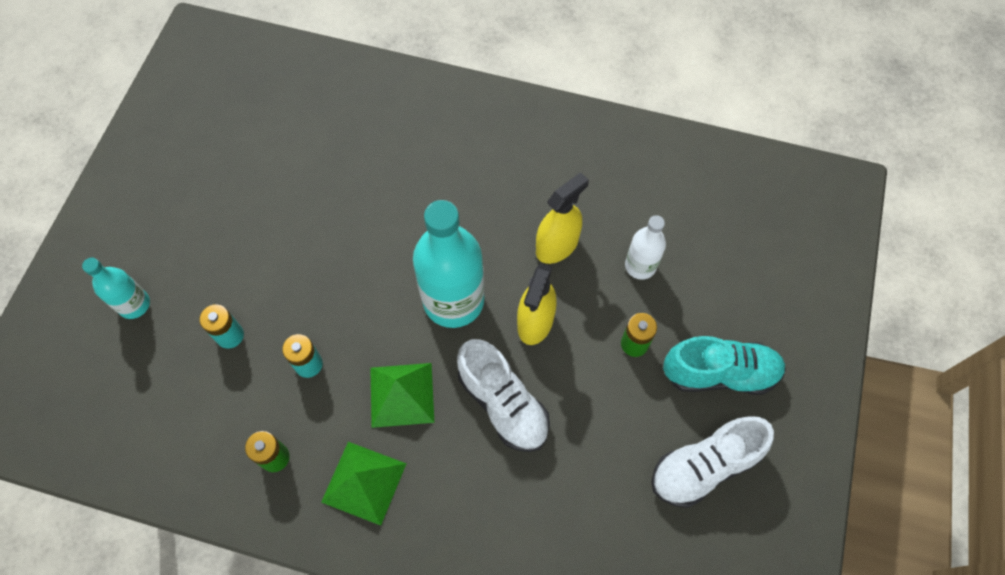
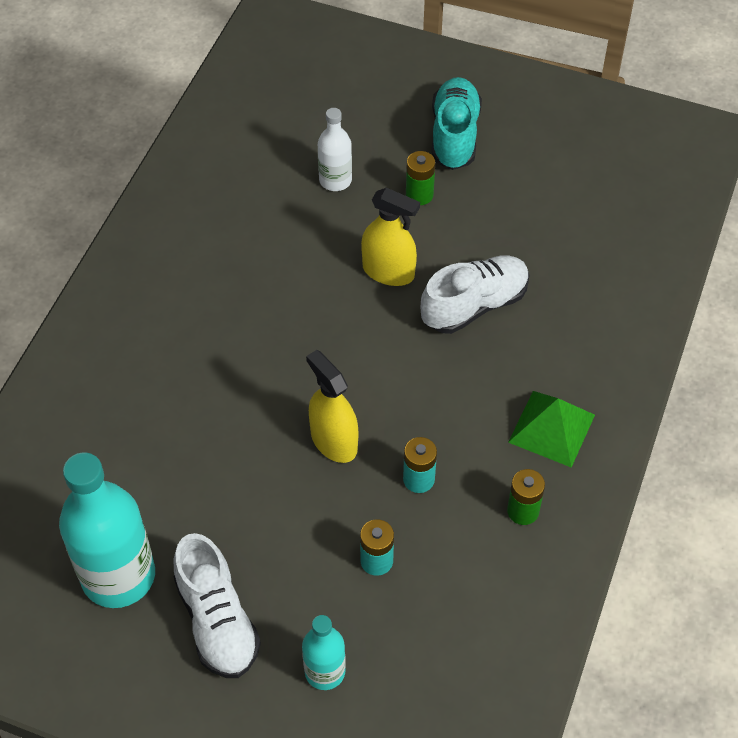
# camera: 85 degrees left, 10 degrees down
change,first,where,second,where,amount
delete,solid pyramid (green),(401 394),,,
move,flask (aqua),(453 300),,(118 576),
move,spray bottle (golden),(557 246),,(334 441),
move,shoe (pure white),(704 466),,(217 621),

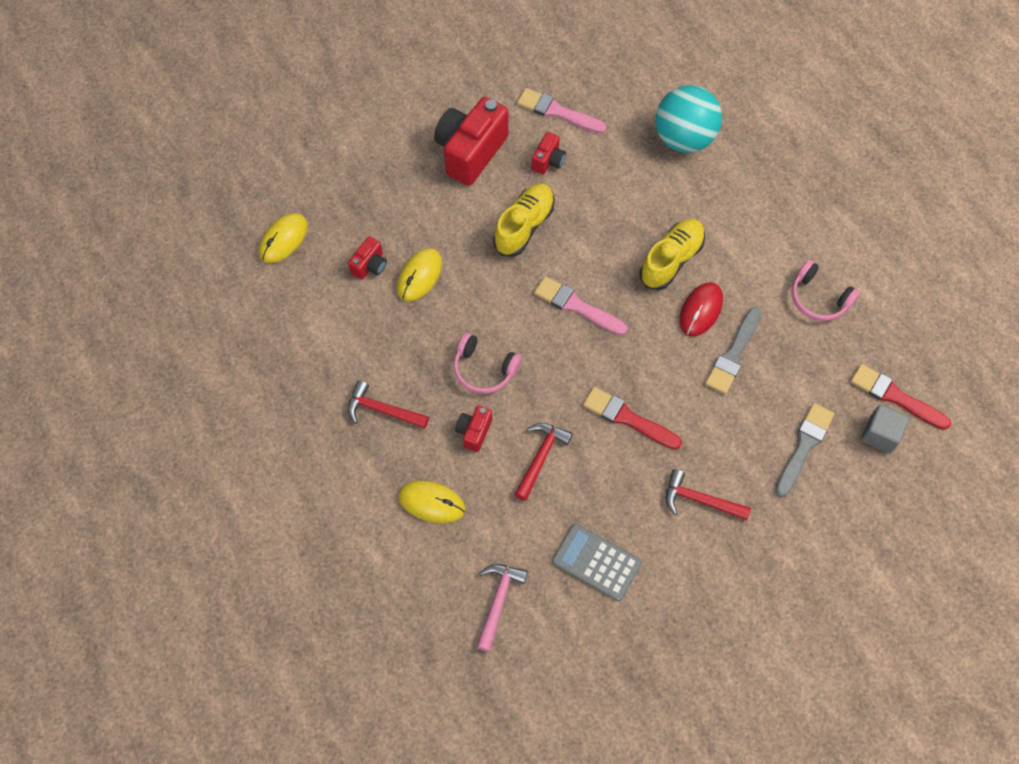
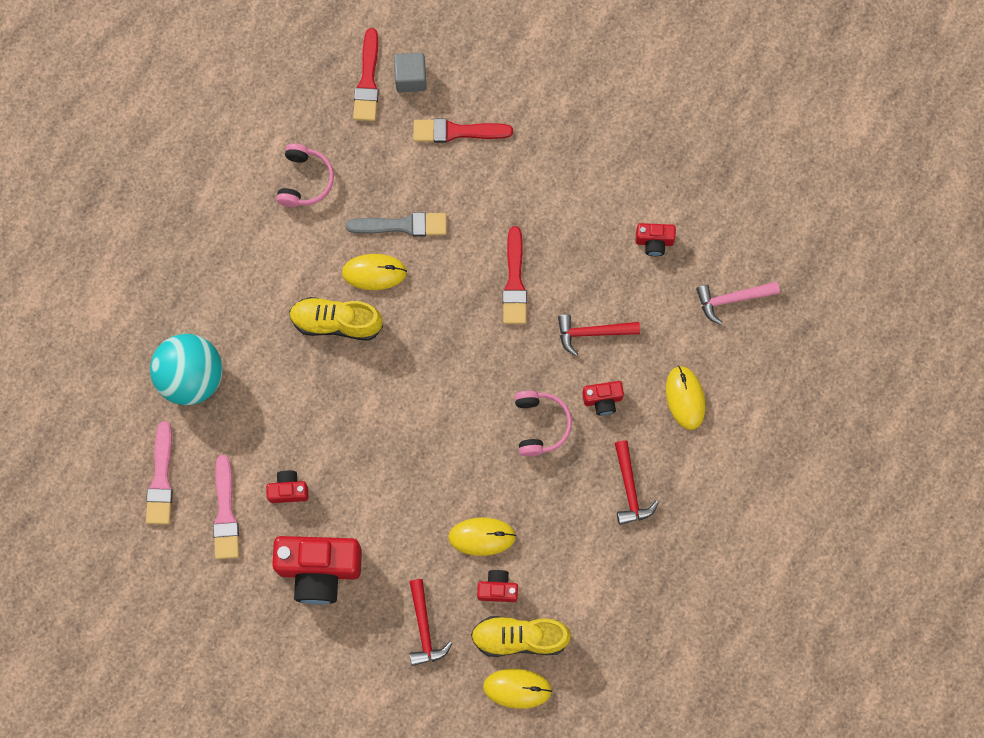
# camera: 120 degrees left, 10 degrees up
change,first,where,second,where,amount
move,shoe (golden),(524 226),,(519 638),
move,brush (rose-pink),(576 306),,(161 479),
move,claw hammer (red),(700 500),,(424 628),
replace,pocket calculator (grey),(596 562),camera (red),(654 242),
recolor,mouse (red),(701 310),mouse (golden),(374 272),
recolor,brush (grey),(804 446),brush (red),(457 132),

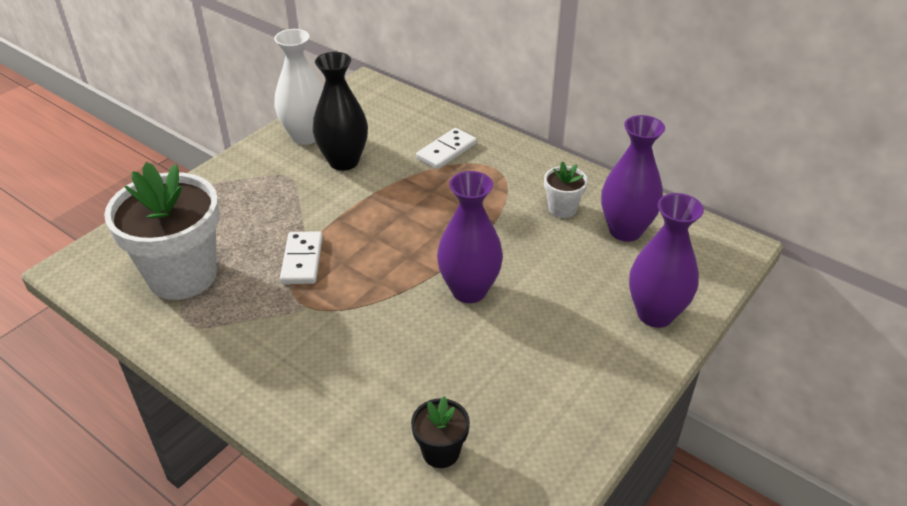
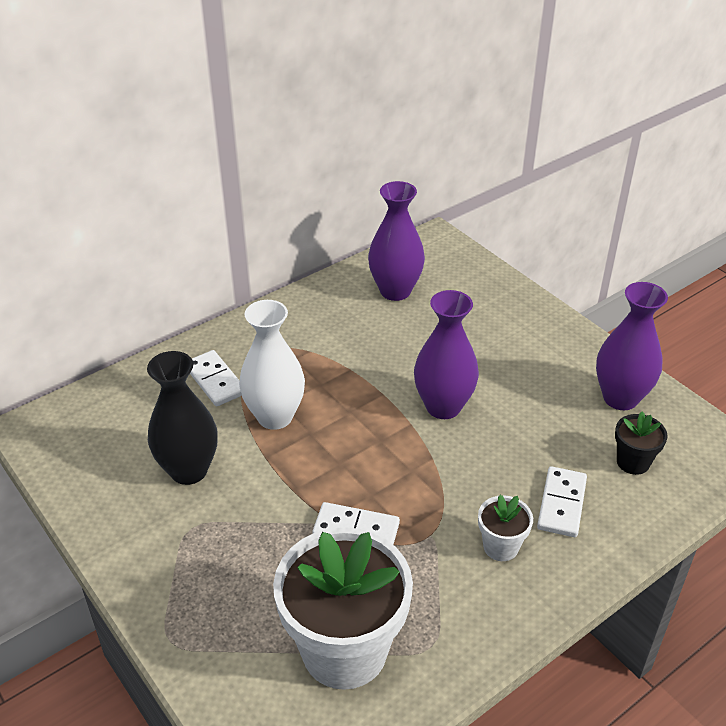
# camera: 75 degrees left, 0 degrees up
change,first,where,second,where,amount
insert,,,domino tile (pure white),(561 504),
move,tall vase (pure white),(306 136),,(275 416),
move,potted plant (pure white),(562 209),,(500 546),
move,tall vase (violet),(655 314),,(620 398),

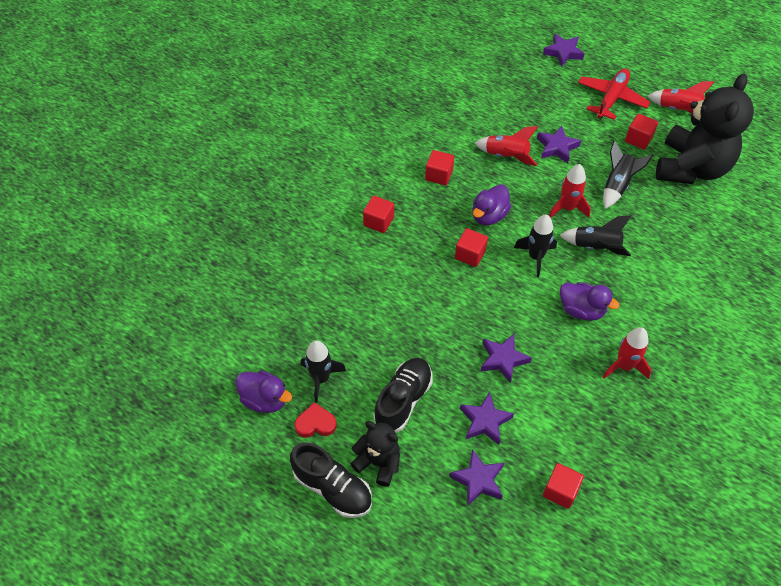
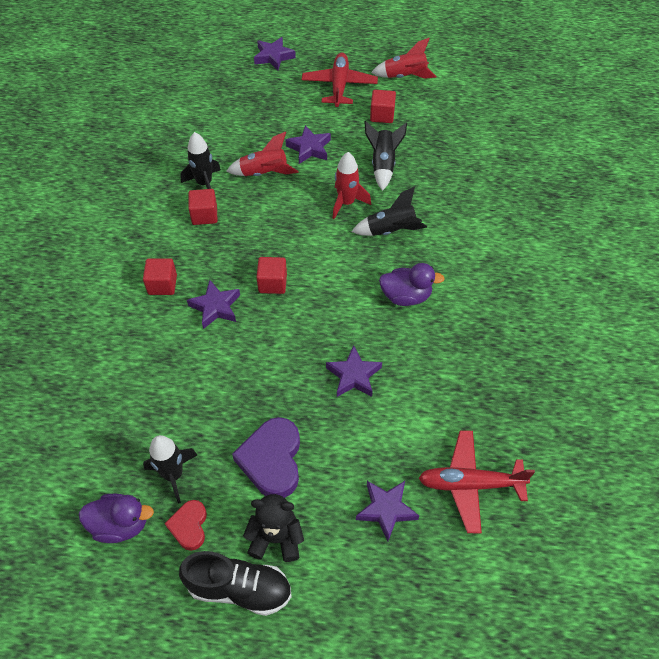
# camera: 25 degrees left, 0 degrees up
change,first,where,second,where,amount
delete,toy duck (violet),(489 215),,,
delete,rocket (red),(624 366),,,
delete,teddy (black),(691 168),,,
move,five-pointed star (violet),(485 421),,(215 307),
move,rocket (black),(535 257),,(204 183),
replace,shoe (black),(403 400),heart (violet),(272 460),
replace,cube (red),(560 491),plane (red),(470 484),
rotate,heart (red),(315 423),,(189 526),60 degrees counterclockwise

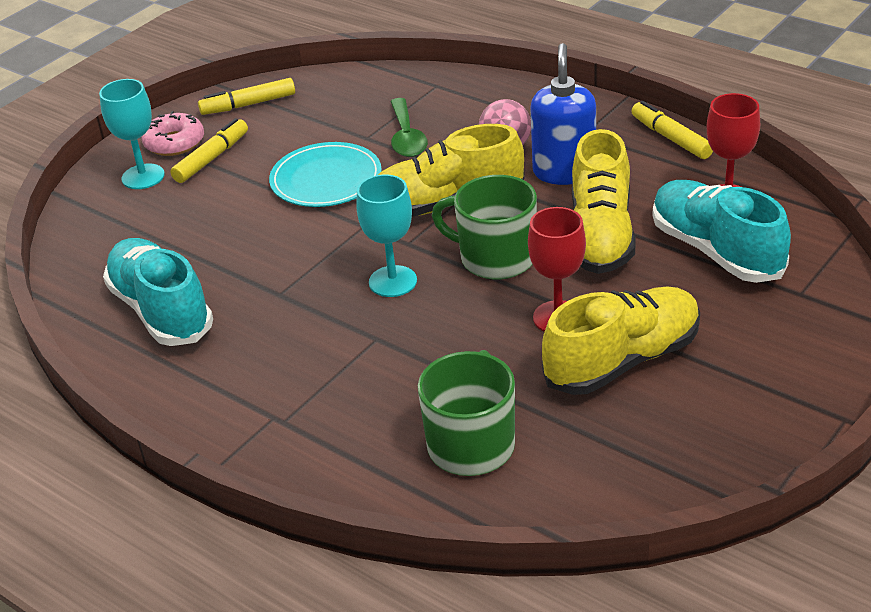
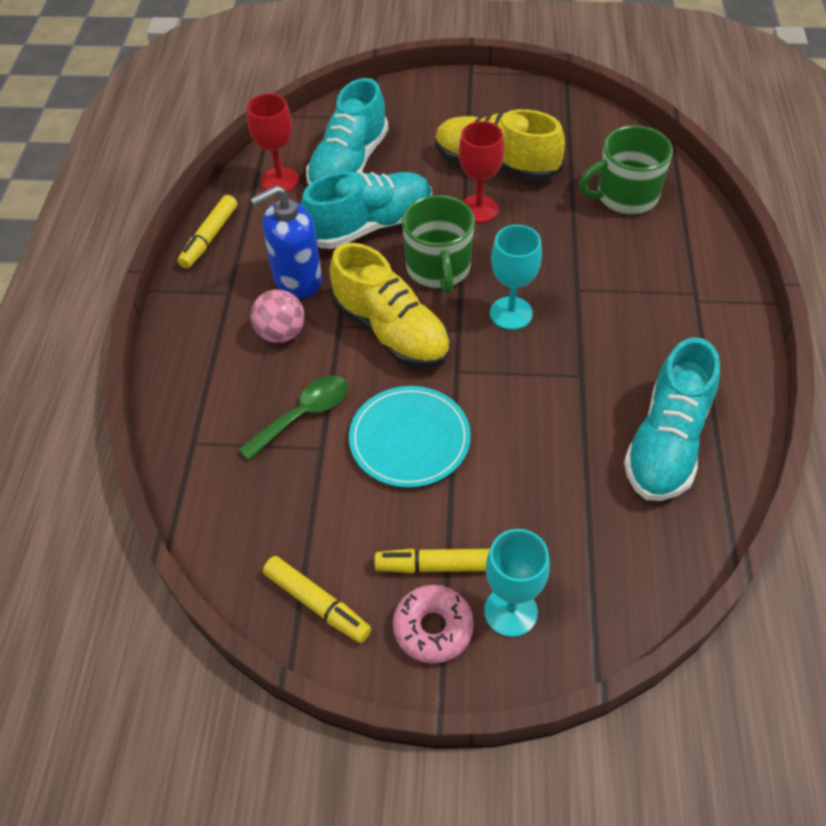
# camera: 125 degrees left, 15 degrees up
change,first,where,second,where,amount
recolor,shoe (golden),(600 235),shoe (aqua),(370 226),

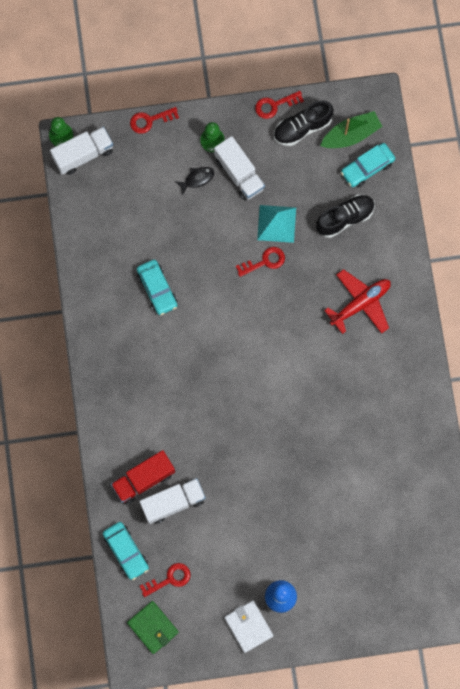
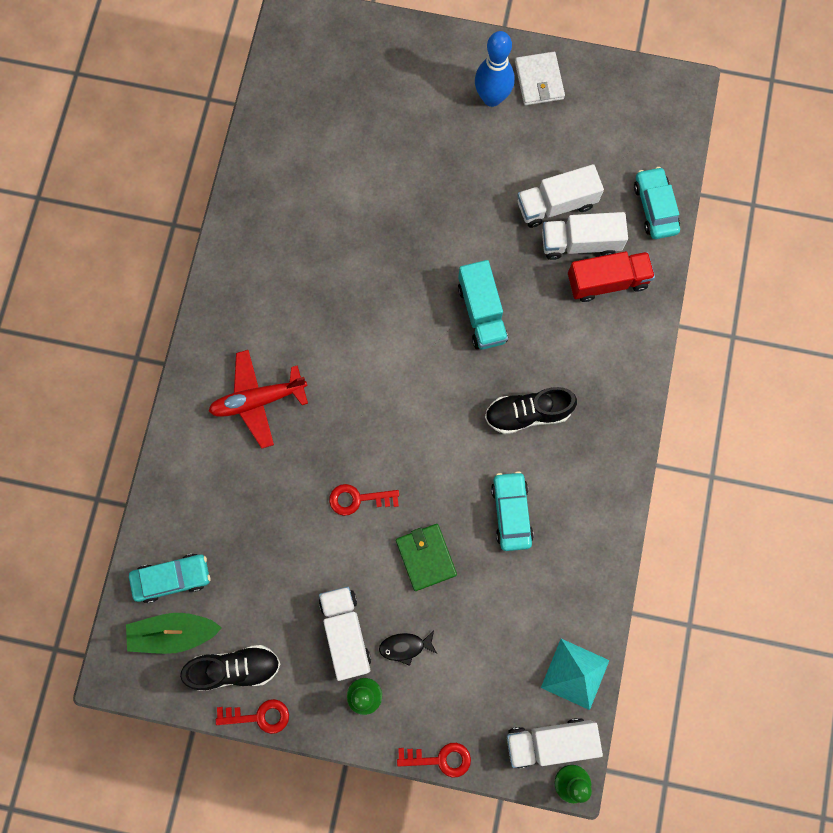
# camera: 160 degrees left, 0 degrees up
change,first,where,second,where,amount
delete,latchkey (red),(169 579),,,
insert,,,toy truck (aqua),(482 313),
insert,,,toy truck (pure white),(556 205),
move,card wallet (green),(153 627),,(426 557),
move,solid pyramid (aqua),(276 223),,(575 674),
move,shoe (black),(345 218),,(528 413),

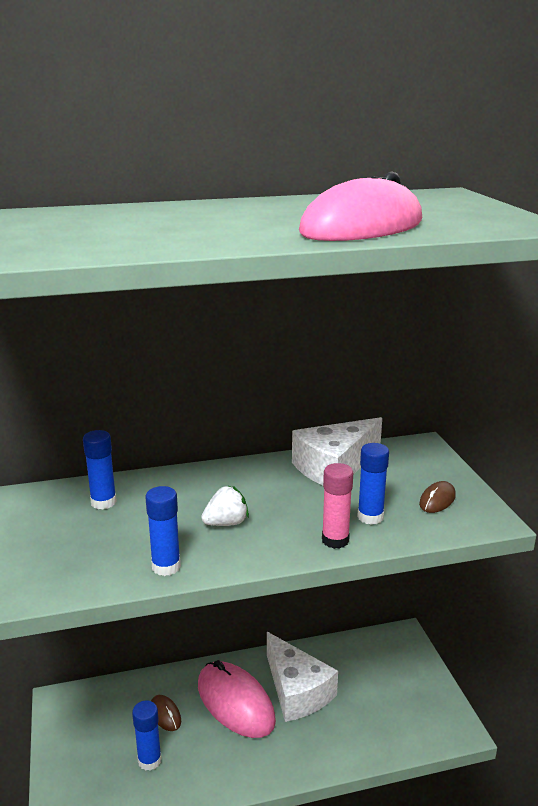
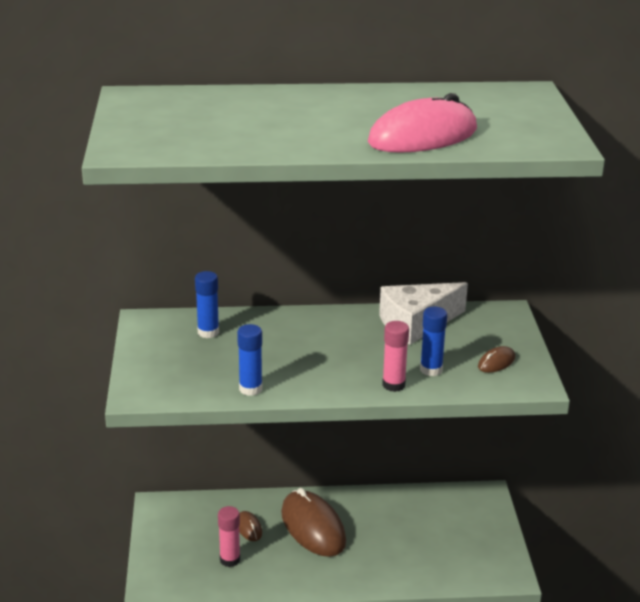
# camera: 10 degrees right, 5 degrees up
change,first,where,second,where,amount
delete,toy strawberry (pure white),(226 523),,,
delete,cheese wedge (pure white),(296 691),,,
recolor,stick of glue (cobalt),(149 760),stick of glue (rose-pink),(230 560),
recolor,mouse (rose-pink),(235 702),mouse (russet),(313 527),

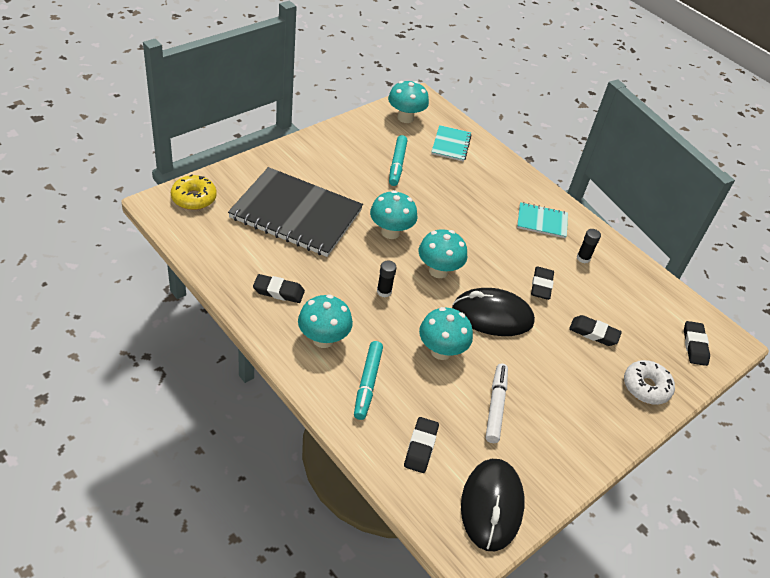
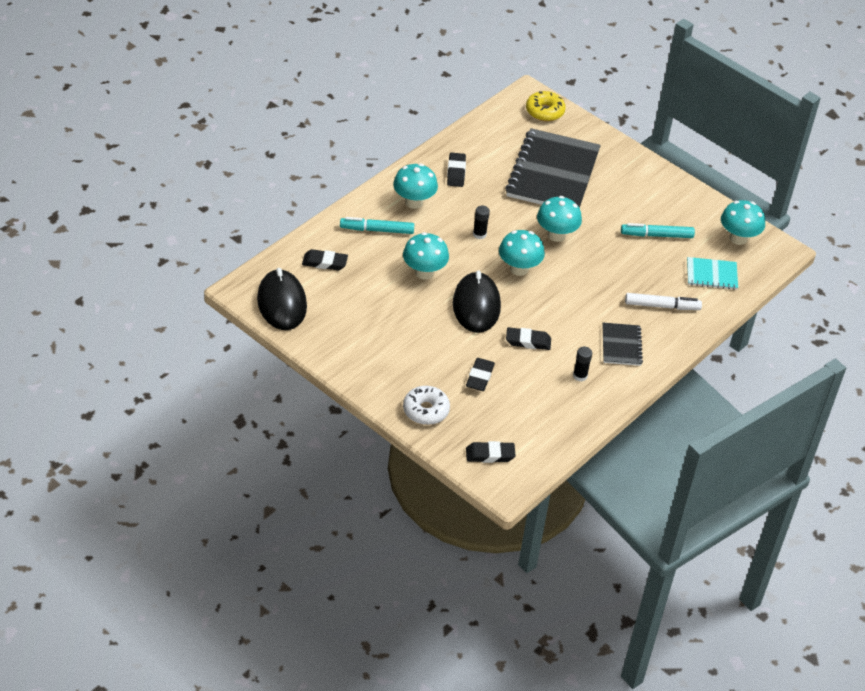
# camera: 85 degrees right, 0 degrees up
change,first,where,second,where,amount
move,marker (pure white),(496 406),,(662 306),
recolor,exercise book (aqua),(542 221),exercise book (black),(621 345),
rotate,mouse (black),(491 506),,(282 303),75 degrees clockwise

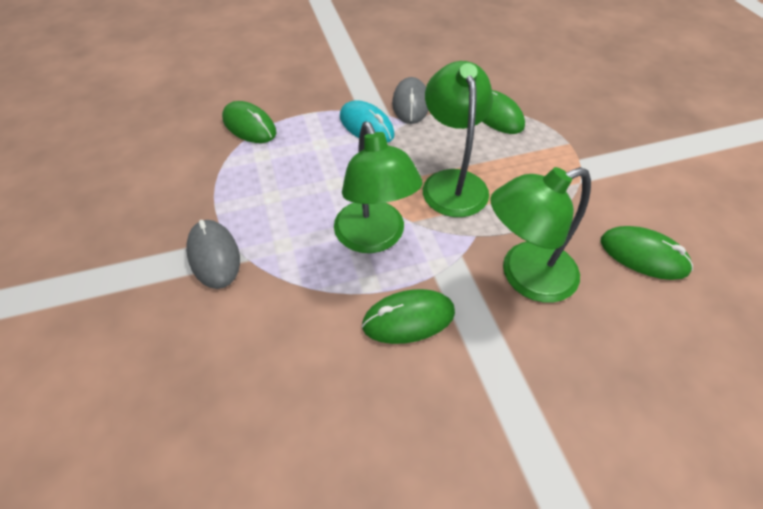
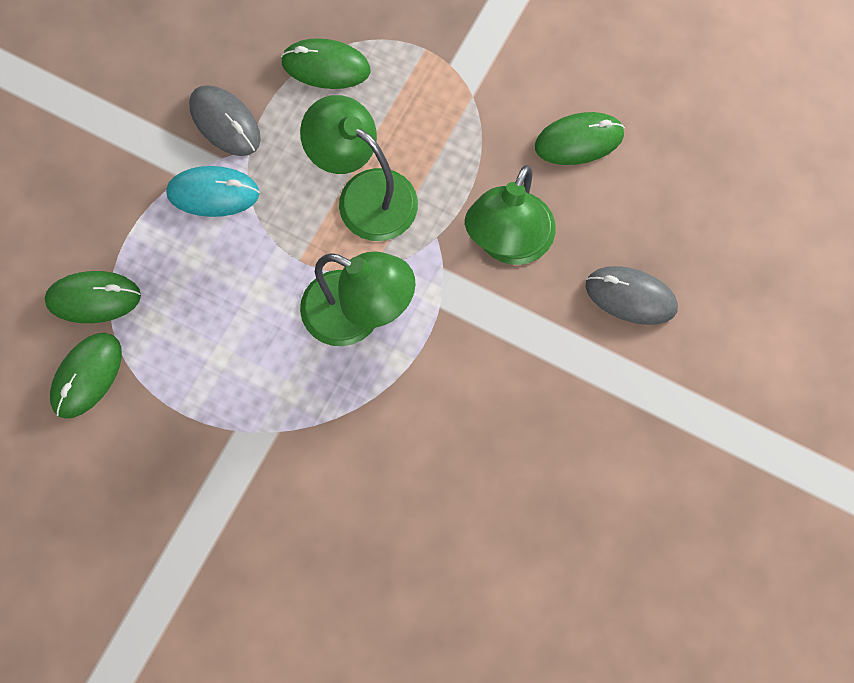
# camera: 45 degrees left, 20 degrees up
change,first,where,second,where,amount
move,mouse (grey),(214 256),,(631 296),
move,mouse (green),(408 319),,(86 376),

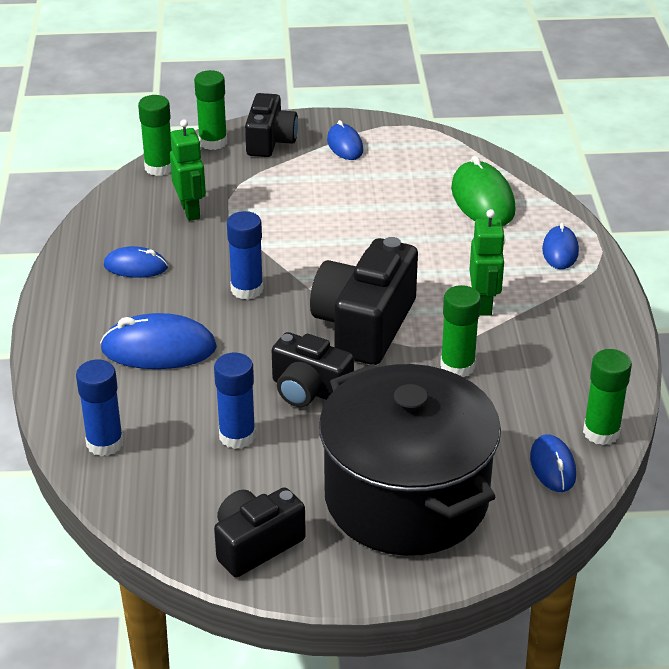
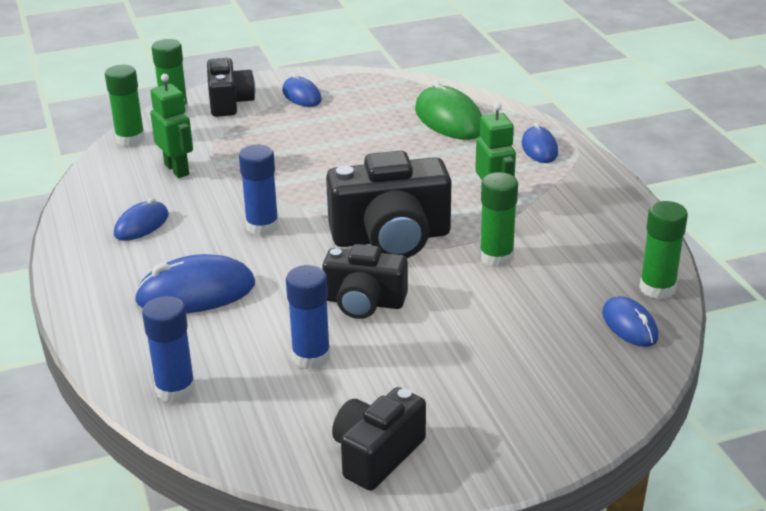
# camera: 15 degrees left, 5 degrees down
change,first,where,second,where,amount
delete,cooking pot (black),(406 498),,,
rotate,mouse (cobalt),(135 266),,(141 225),45 degrees counterclockwise
rotate,camera (black),(364 325),,(391 238),105 degrees counterclockwise

